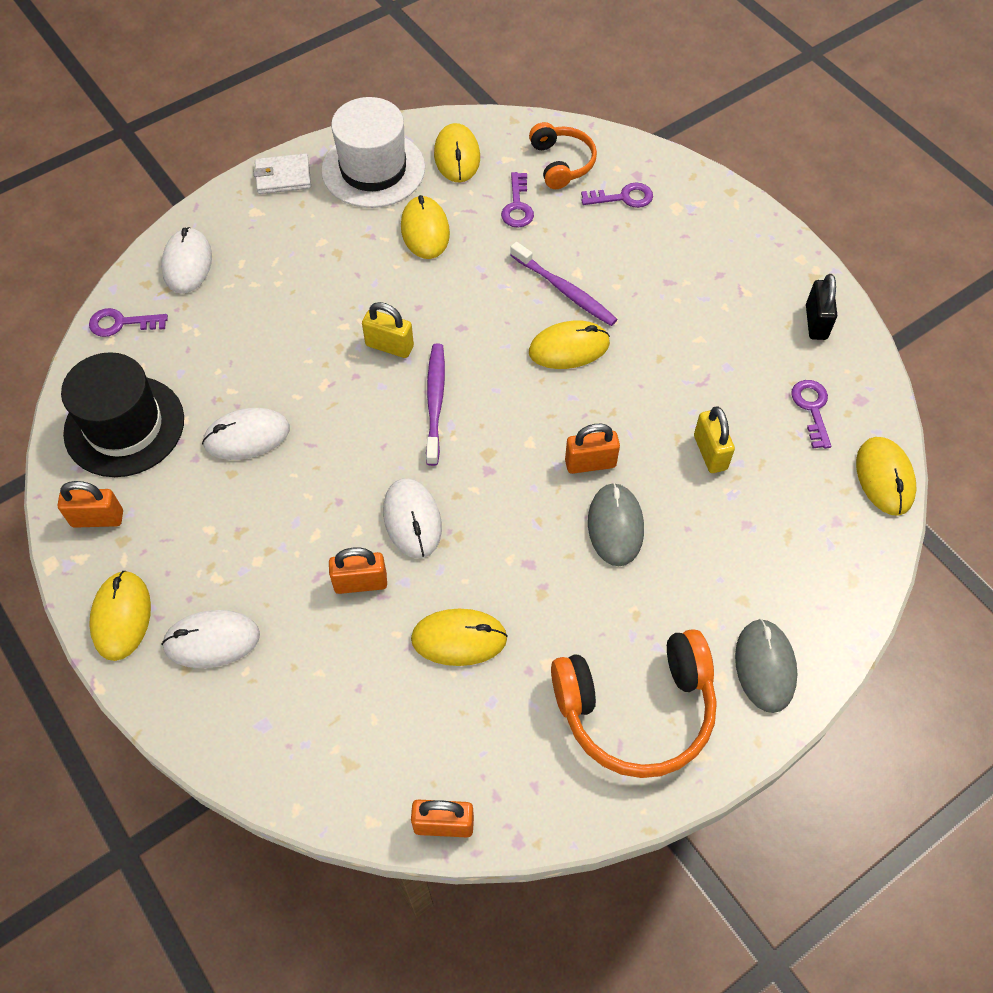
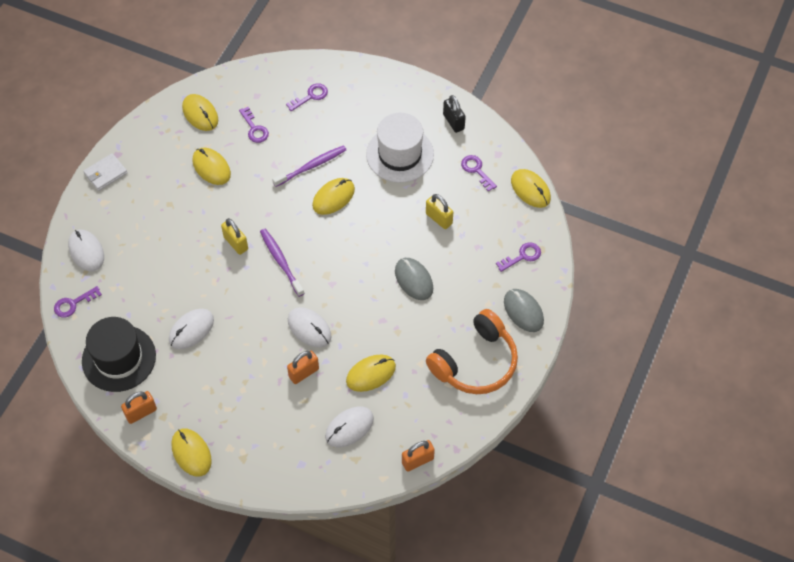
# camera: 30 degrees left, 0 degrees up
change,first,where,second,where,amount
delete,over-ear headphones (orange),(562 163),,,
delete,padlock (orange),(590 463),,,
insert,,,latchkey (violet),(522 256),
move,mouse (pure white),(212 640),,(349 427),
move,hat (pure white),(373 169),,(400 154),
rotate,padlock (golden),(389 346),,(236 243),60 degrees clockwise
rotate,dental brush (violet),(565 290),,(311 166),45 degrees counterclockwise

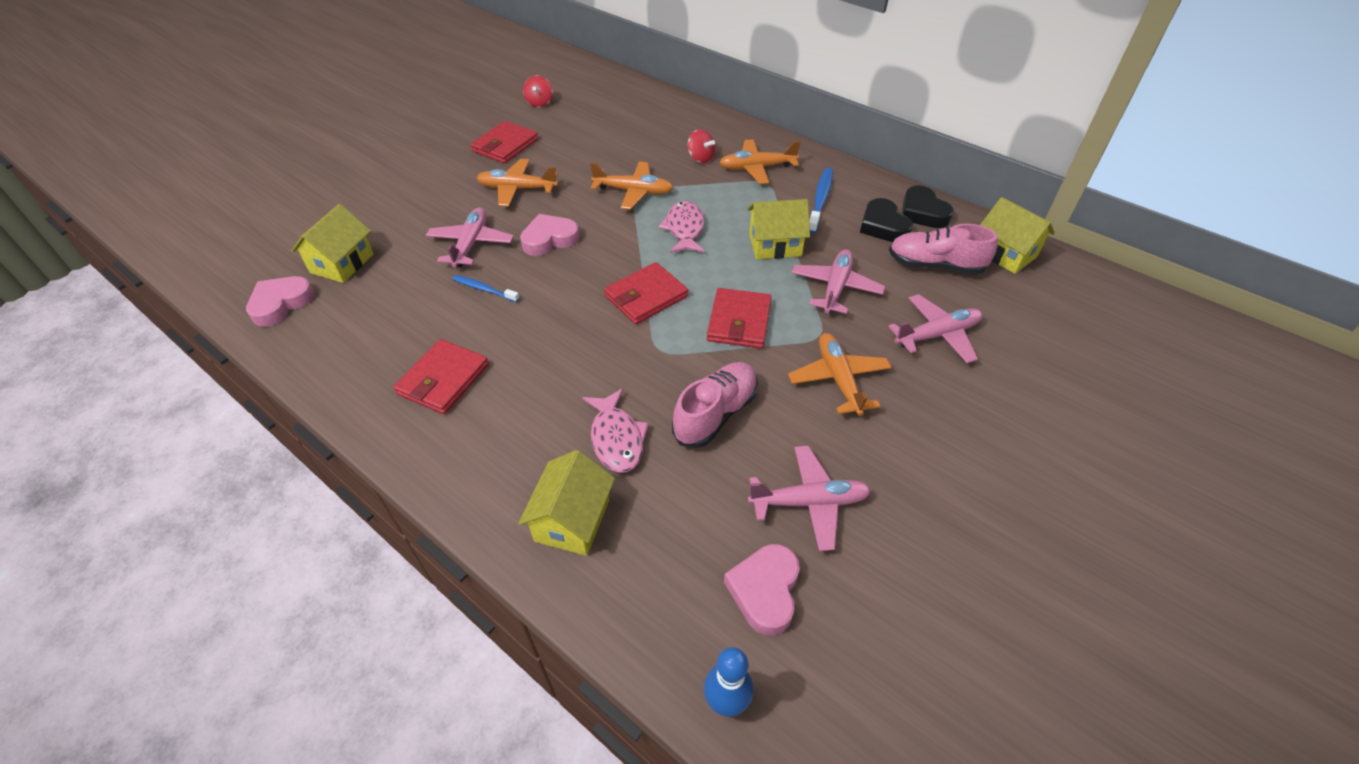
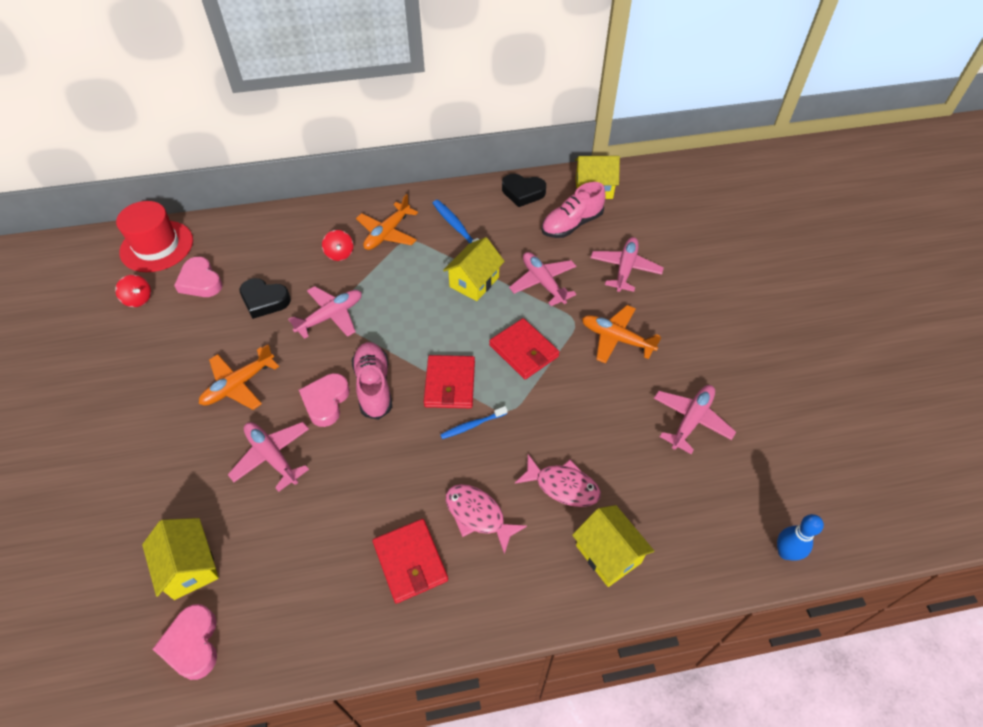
# camera: 50 degrees left, 5 degrees up
change,first,where,second,where,amount
delete,card wallet (red),(505 145),,,
insert,,,hat (red),(157 246),
move,dental brush (cobalt),(484 289),,(472 425),
move,fish (rose-pink),(684 229),,(478 515),
move,shoe (rose-pink),(715 414),,(374 386),
move,heart (rose-pink),(765 591),,(200 282),
move,heart (black),(883 226),,(264 301),
recolor,plane (orange),(633 192),plane (rose-pink),(331 316),
rotate,spinning top (red),(700 158),,(339 254),75 degrees clockwise

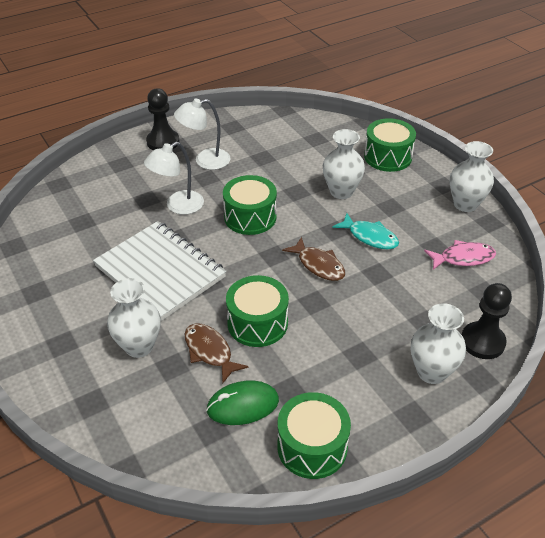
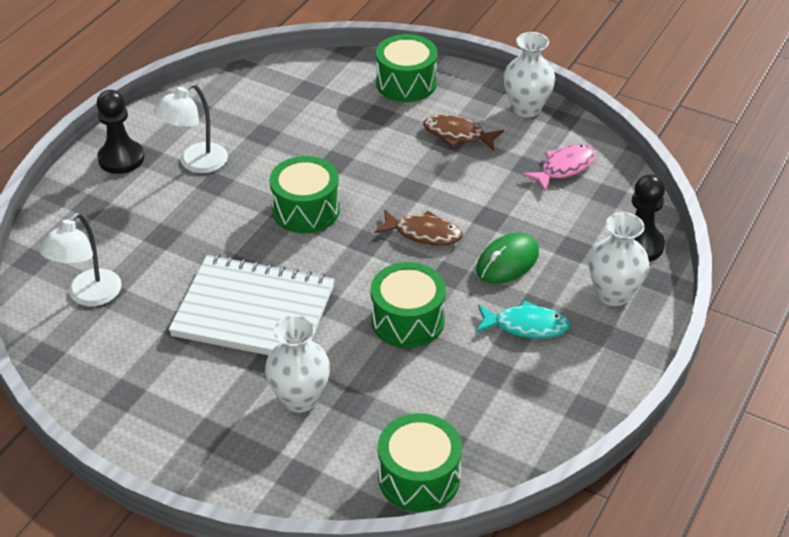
# camera: 30 degrees left, 0 degrees up
change,first,where,second,where,amount
delete,tall vase (pure white),(341 192),,,
move,desk lamp (pure white),(178 206),,(89 296),
move,fish (russet),(209 351),,(457 135),
move,mouse (green),(243 405),,(507 262),
move,snare drum (green),(312 447),,(419 477),
move,fish (aqua),(370 237),,(526 326),

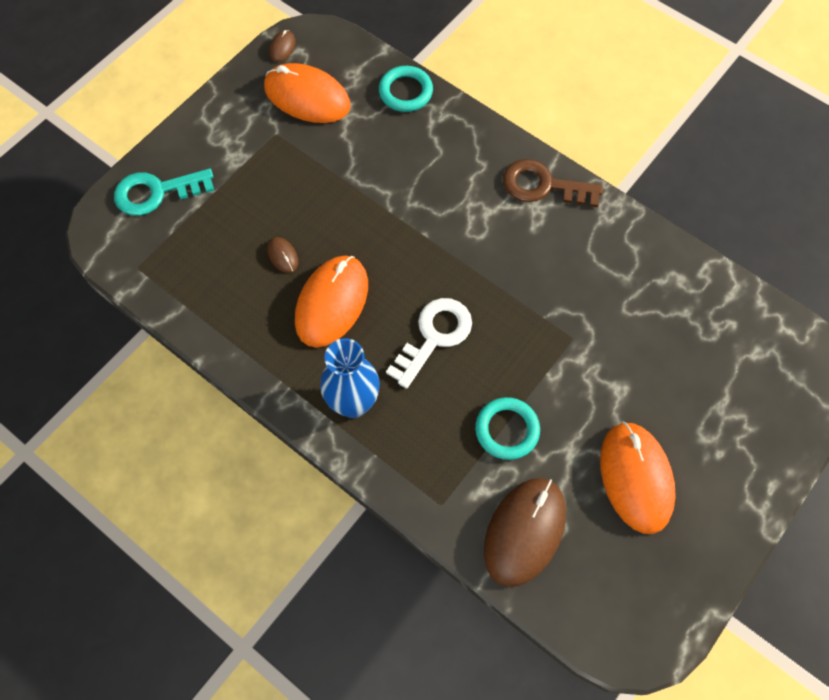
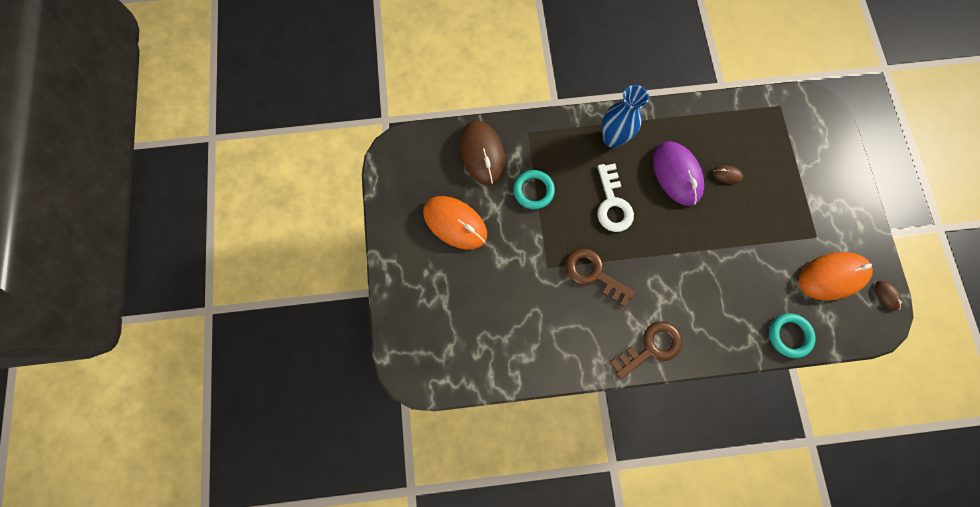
# camera: 135 degrees right, 10 degrees up
change,first,where,second,where,amount
delete,latchkey (aqua),(156 192),,,
insert,,,latchkey (russet),(594 274),
recolor,mouse (orange),(332 302),mouse (violet),(677 174),

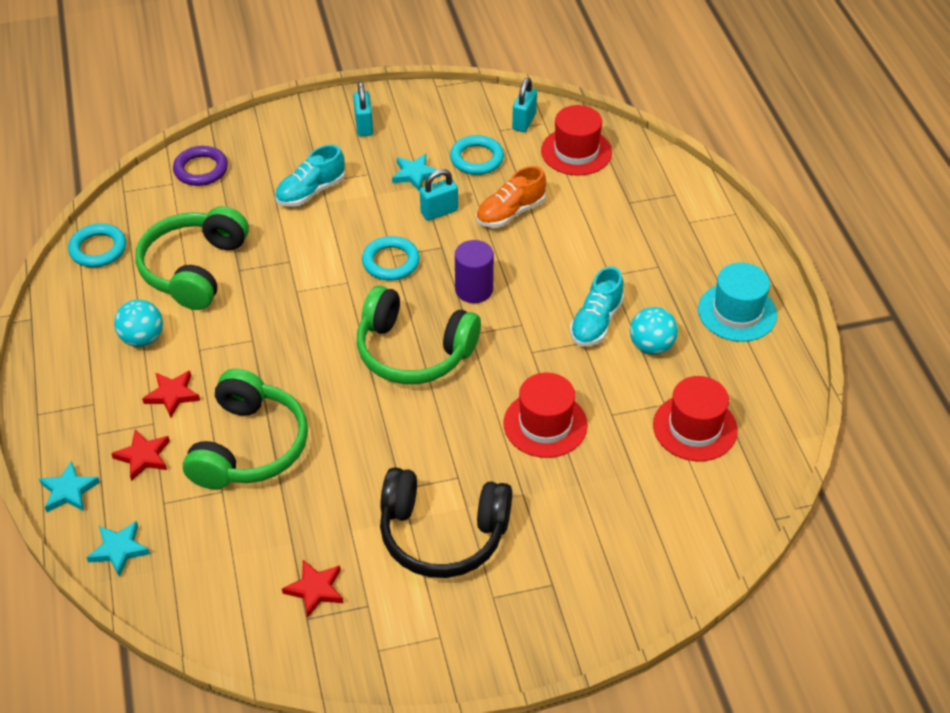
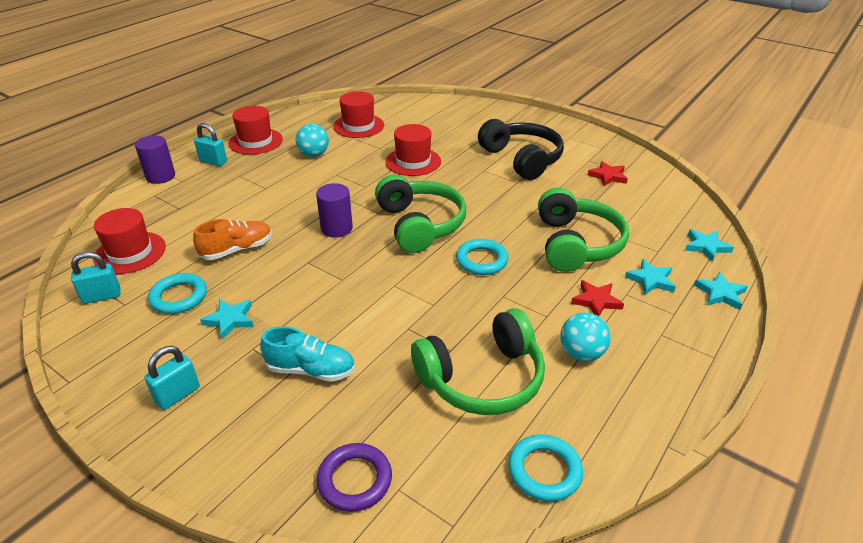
# camera: 130 degrees left, 10 degrees down
change,first,where,second,where,amount
delete,shoe (aqua),(596 322),,,
insert,,,cylinder shape (violet),(160 176),
move,ring (aqua),(391 262),,(481 260),
move,padlock (aqua),(439 212),,(213 162),
recolor,five-pointed star (red),(143 456),five-pointed star (aqua),(650 280),
recolor,hat (aqua),(737 312),hat (red),(256 141),
rotate,over-ear headphones (green),(249 446),,(576 244),120 degrees clockwise
rotate,shoe (orange),(510 212),,(237 250),45 degrees counterclockwise

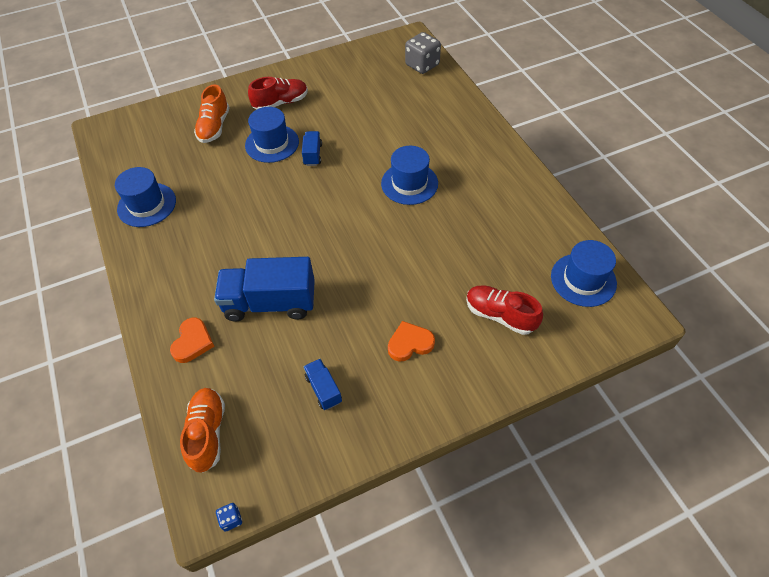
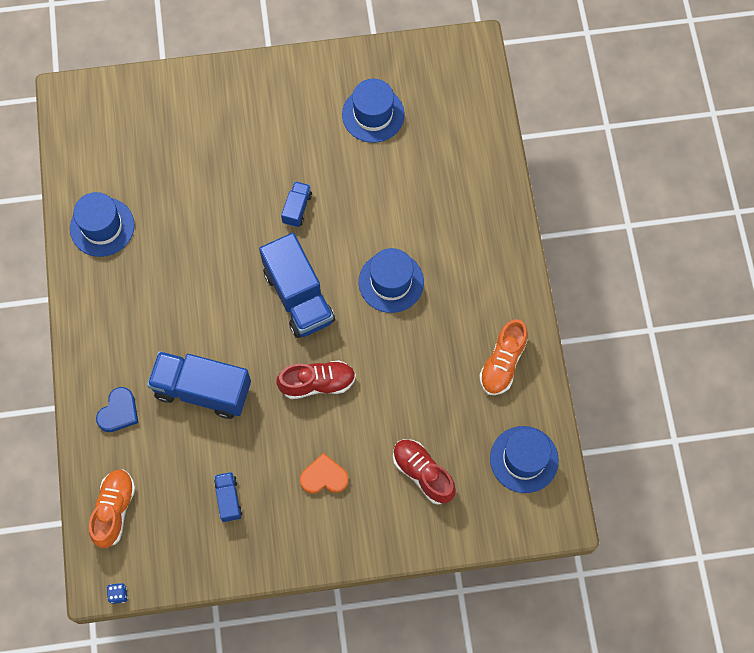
# camera: 15 degrees right, 15 degrees up
change,first,where,second,where,amount
delete,dice (grey),(422 65),,,
insert,,,toy truck (cobalt),(298 296),
move,shoe (orange),(214 127),,(502 363),
move,hat (cobalt),(272 143),,(373 114),
move,shoe (red),(281 103),,(317 383),
recolor,heart (orange),(193 342),heart (cobalt),(119 412),

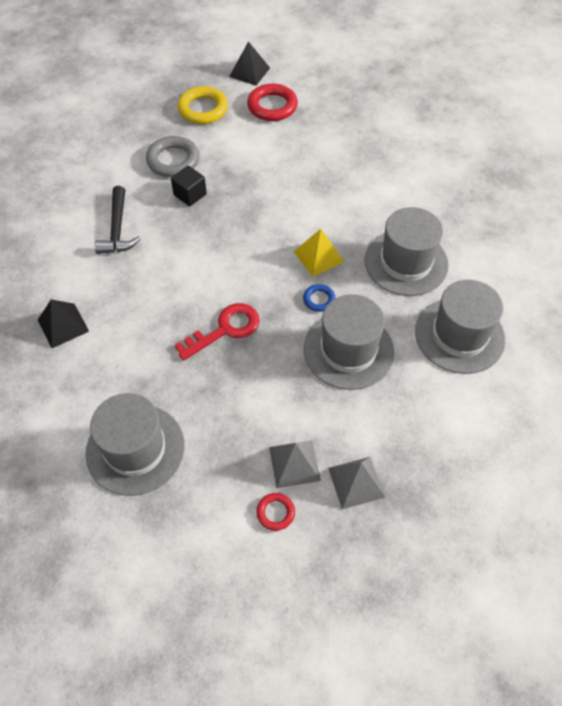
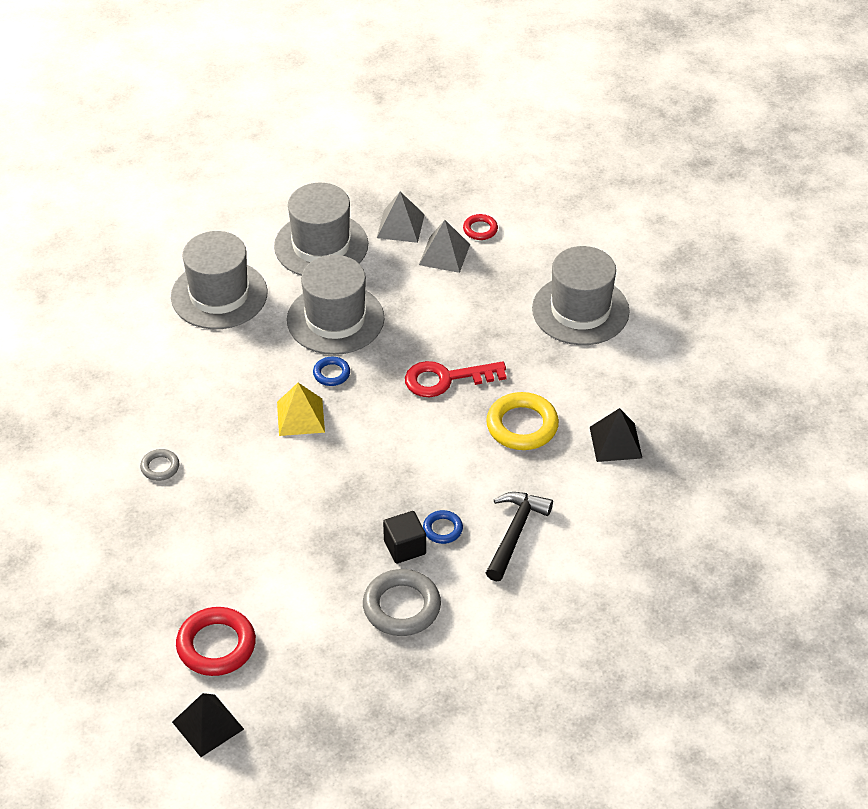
# camera: 155 degrees left, 10 degrees down
change,first,where,second,where,amount
insert,,,ring (grey),(160 467),
insert,,,ring (cobalt),(442 529),
move,ring (golden),(203 109),,(522 425),
move,hat (grey),(406 262),,(321 245),

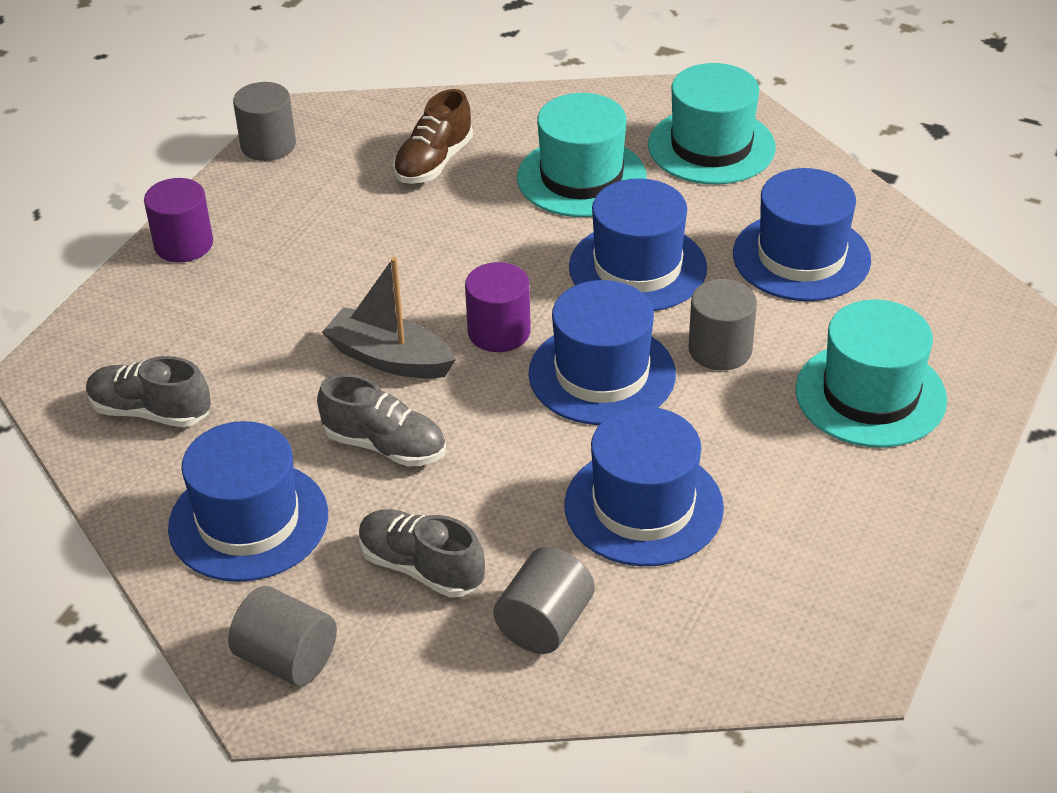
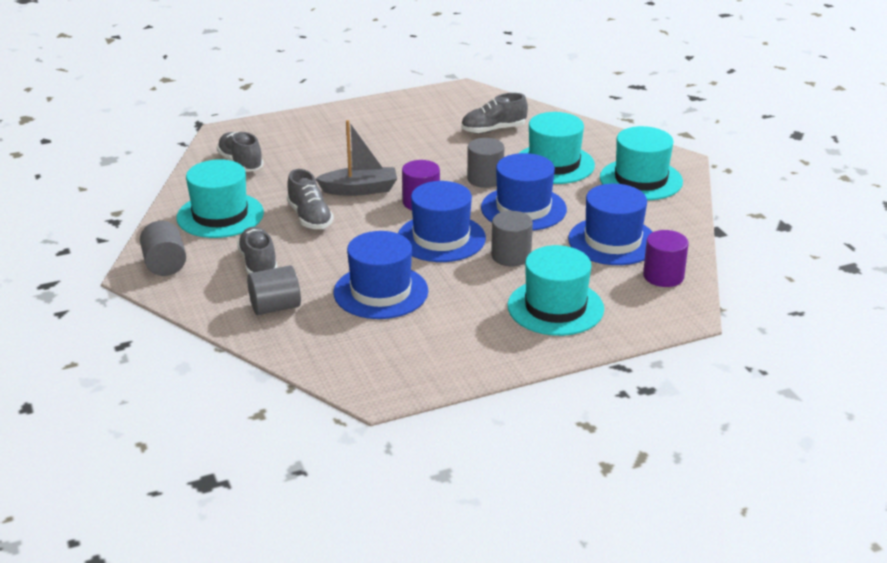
# camera: 40 degrees right, 10 degrees down
change,first,where,second,where,amount
move,cylinder shape (violet),(183 244),,(663 276),
move,cylinder shape (grey),(268 145),,(485 179),
recolor,hat (cobalt),(248 521),hat (aqua),(220 215),
recolor,shoe (russet),(434 162),shoe (grey),(493 130),
rotate,boat (grey),(389 358),,(360 190),105 degrees clockwise

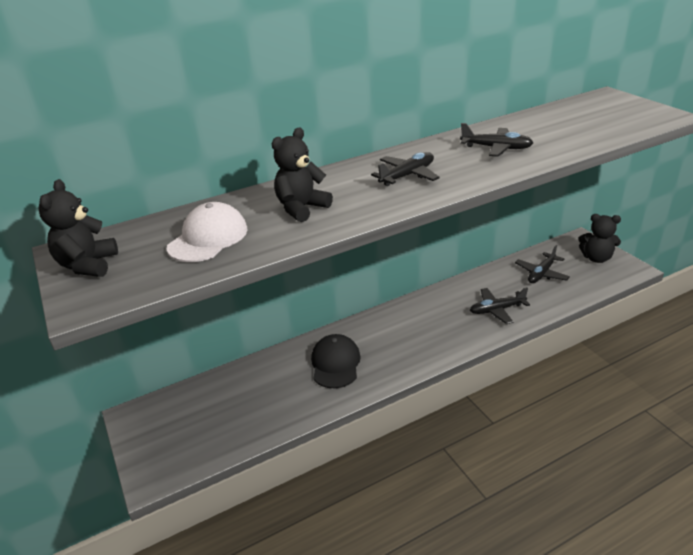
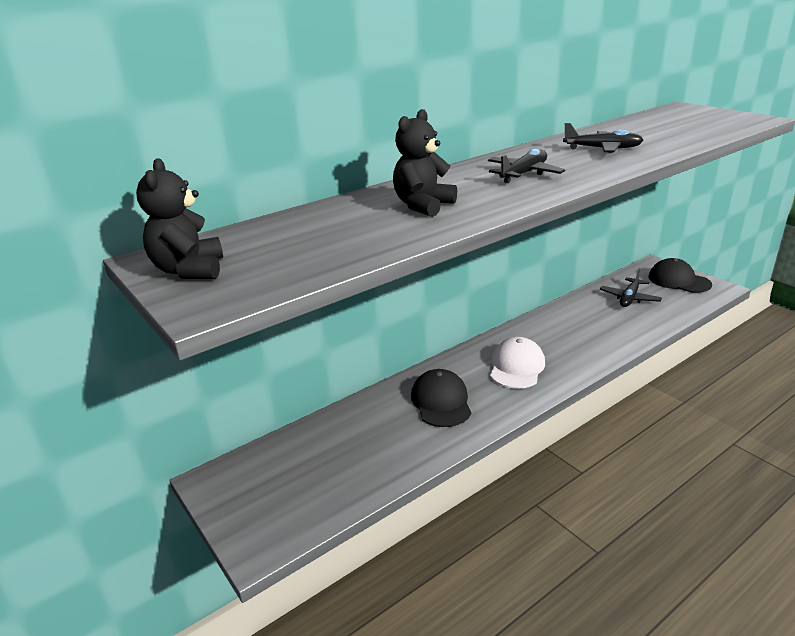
# camera: 10 degrees left, 5 degrees down
change,first,where,second,where,amount
delete,plane (black),(497 310),,,
move,peaked cap (pure white),(208 238),,(516 367),
replace,teddy (black),(596 258),peaked cap (black),(678 281),

